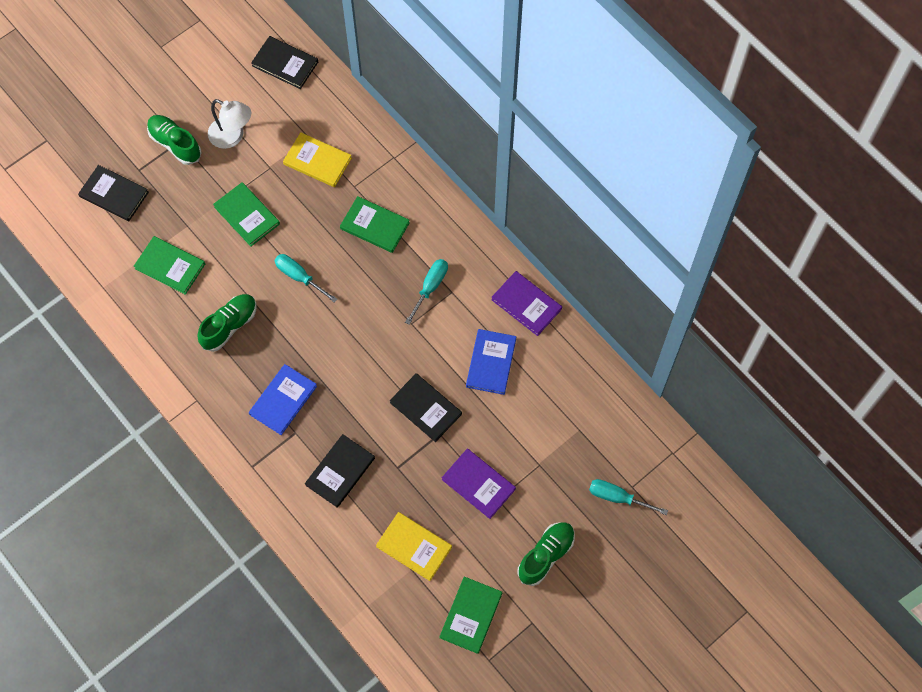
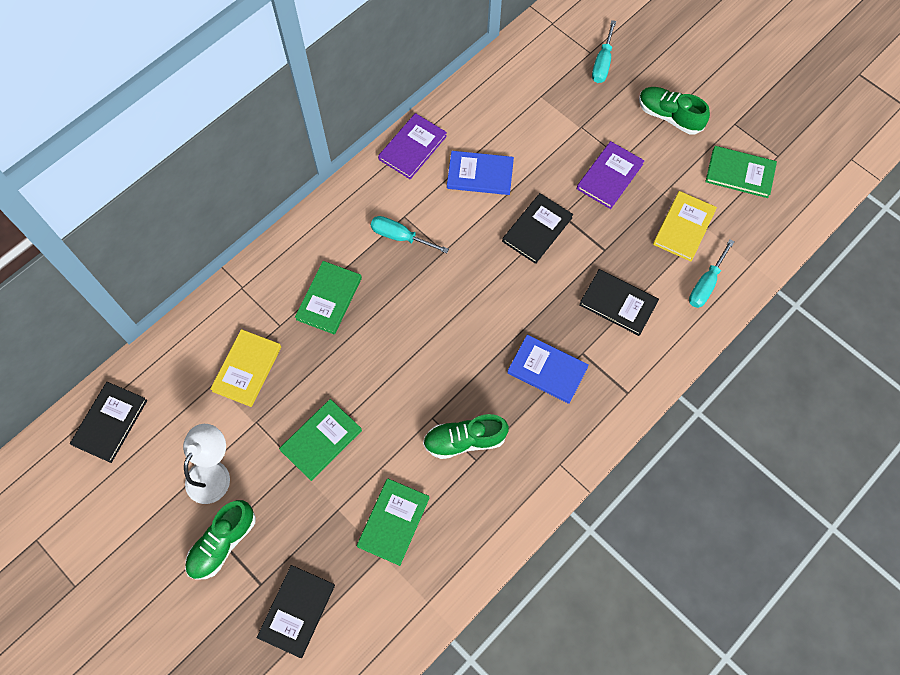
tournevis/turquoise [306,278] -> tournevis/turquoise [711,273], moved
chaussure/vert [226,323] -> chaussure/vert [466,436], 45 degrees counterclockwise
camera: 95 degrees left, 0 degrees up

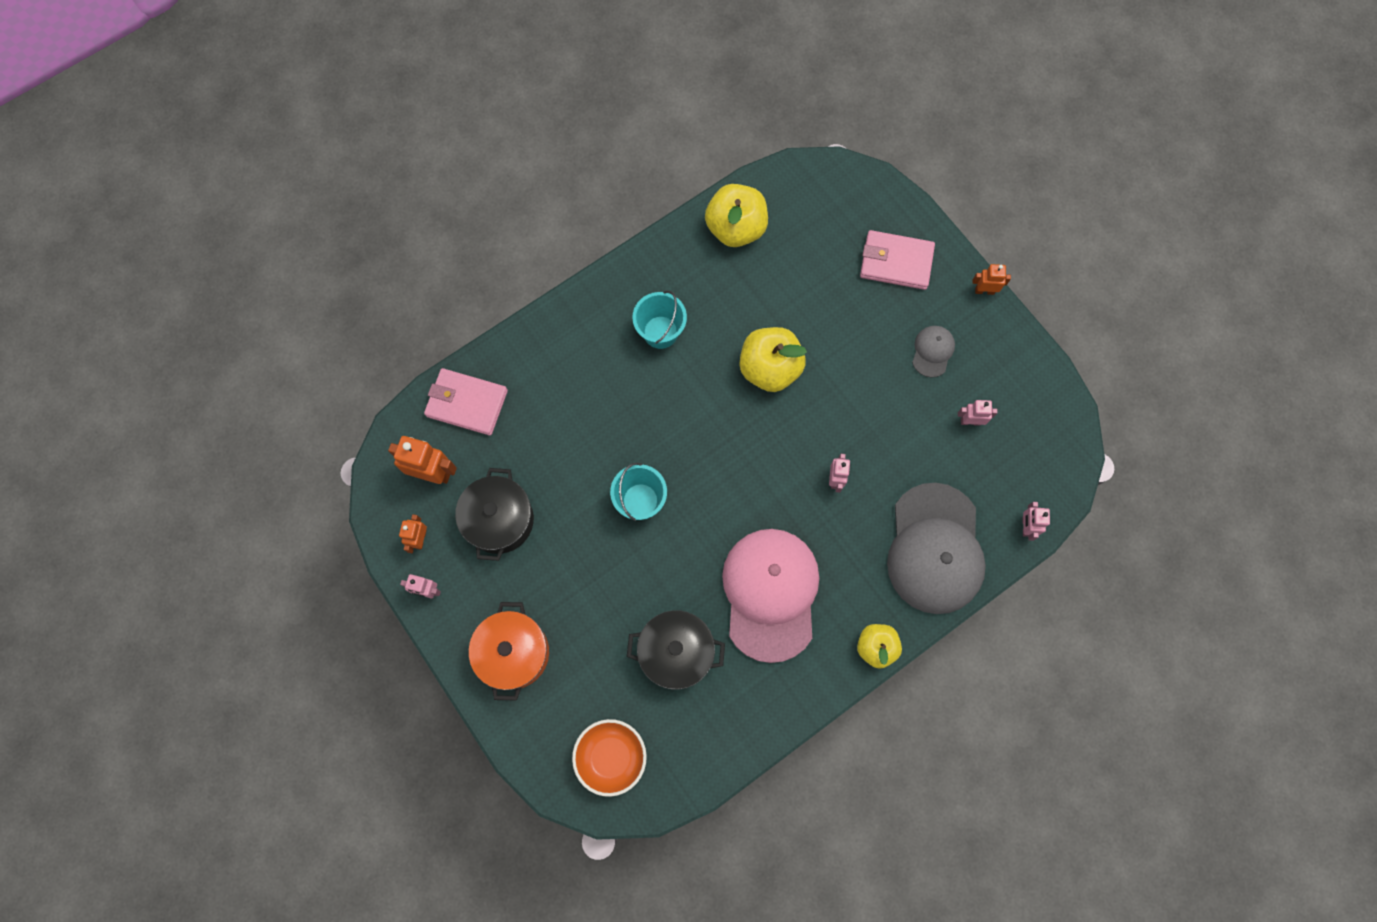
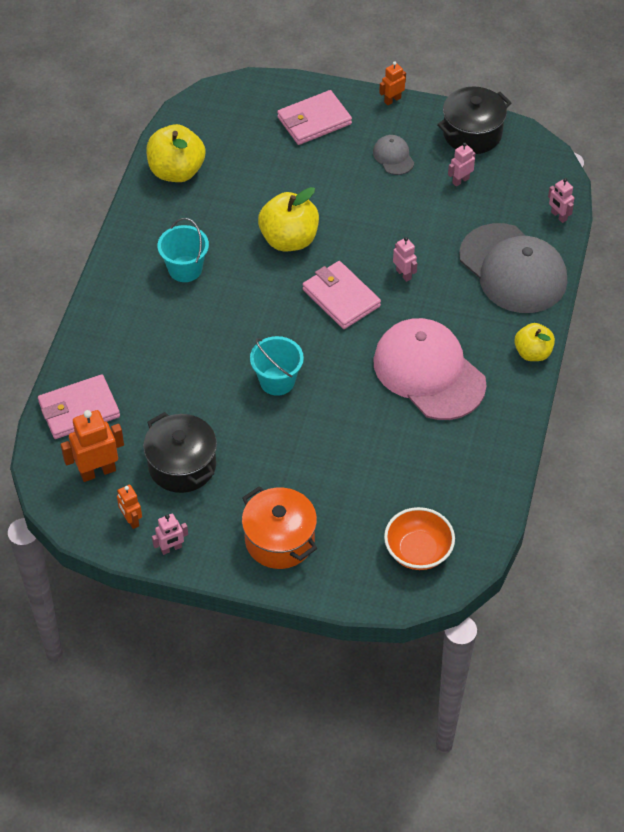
marmite/noir [676,649] -> marmite/noir [474,120], moved
none -> portefeuille/rose [342,295]
camera: 40 degrees left, 20 degrees down

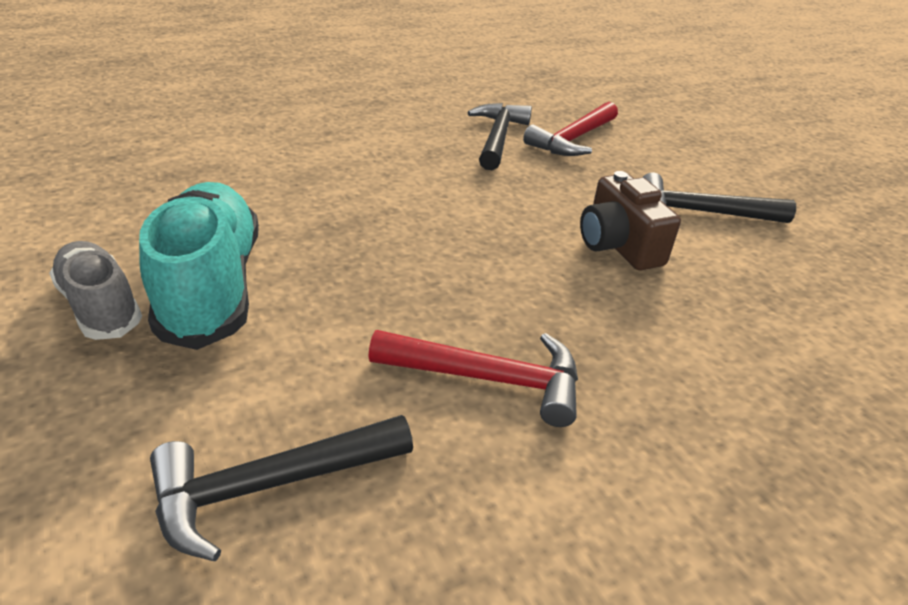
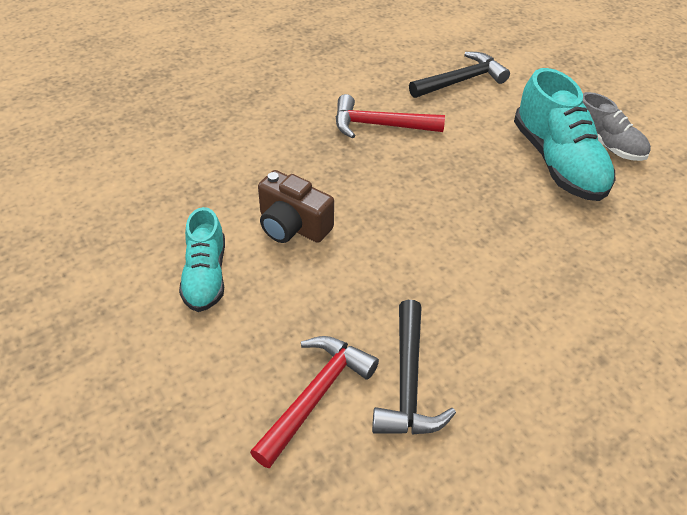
appareil photo/marron [630,221] -> appareil photo/marron [296,206], 150 degrees clockwise
marteau/noir [719,198] -> chaussure/turquoise [202,259]
camera: 175 degrees right, 10 degrees up

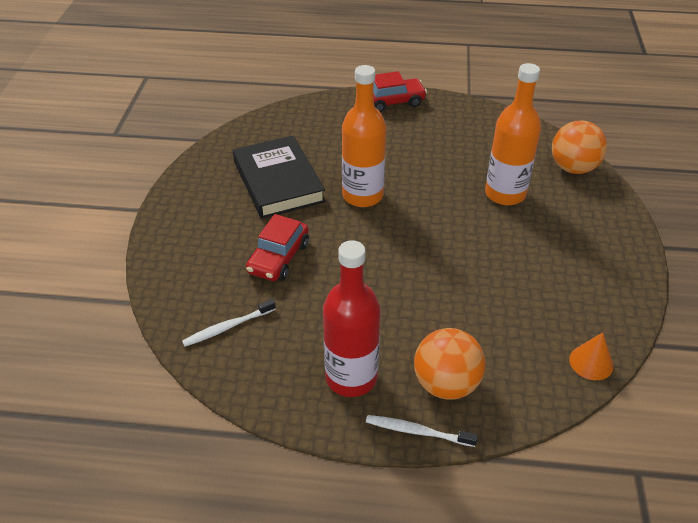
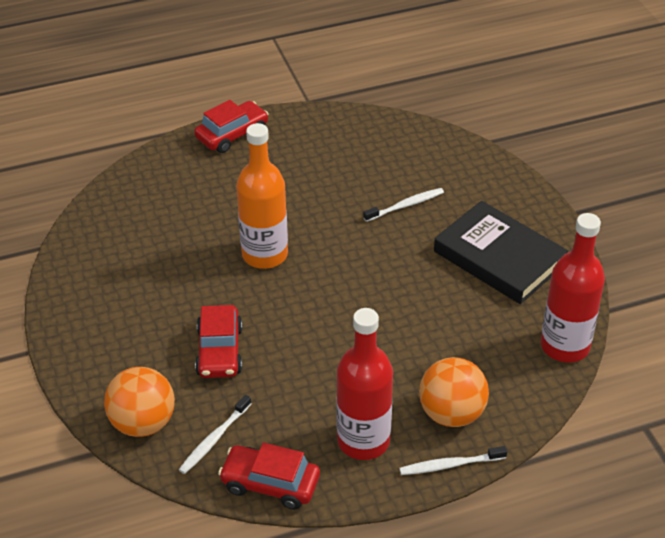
bouteille/orange [513,134] -> brosse à dents/blanc [403,205]
balle/orange [579,147] -> balle/orange [139,402], moved
livre/noir [279,177] -> livre/noir [501,252], moved
cône/orange [591,356] -> bouteille/rouge [573,288]
none -> voiture/rouge [269,476]
camera: 25 degrees left, 0 degrees up

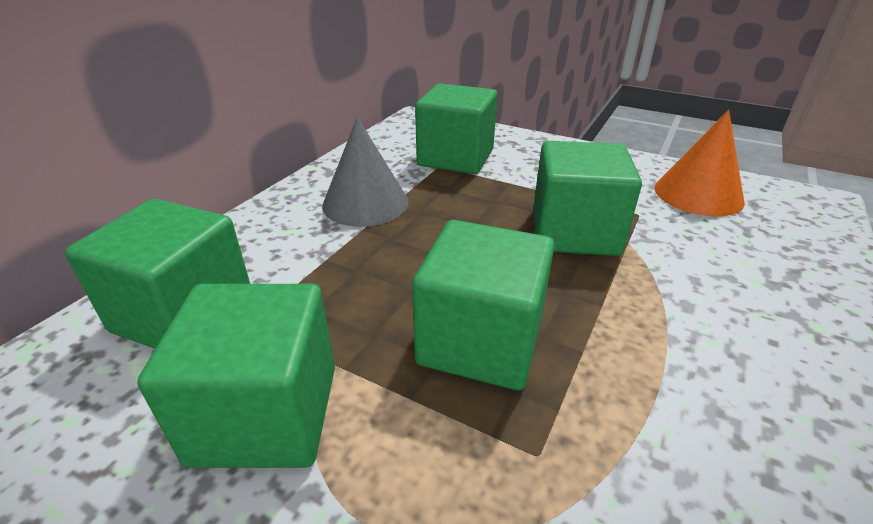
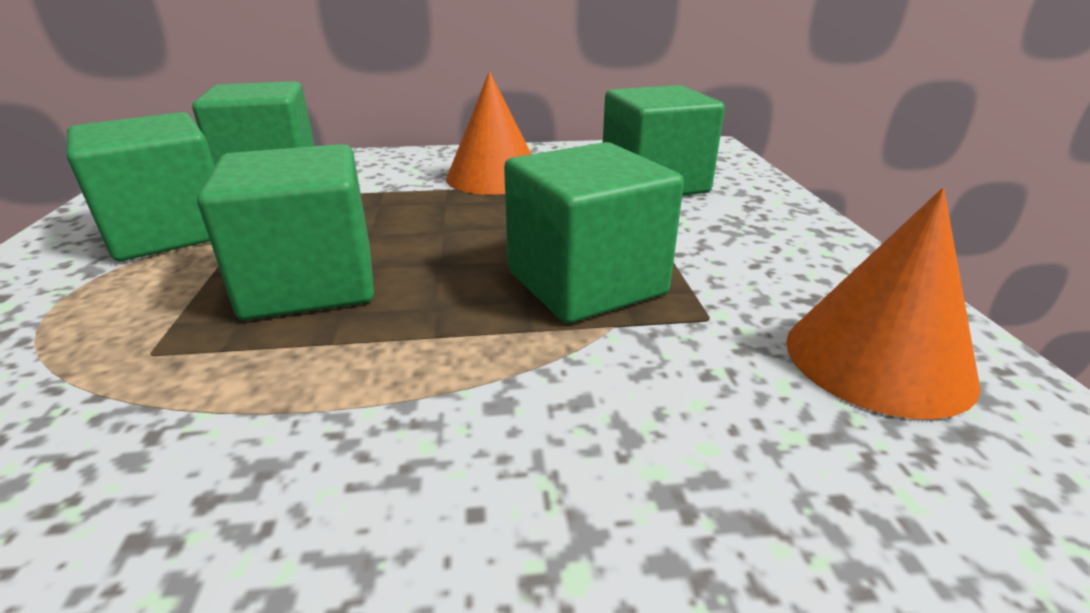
cône/gris [365,172] -> cône/orange [488,133]
camera: 55 degrees right, 5 degrees down

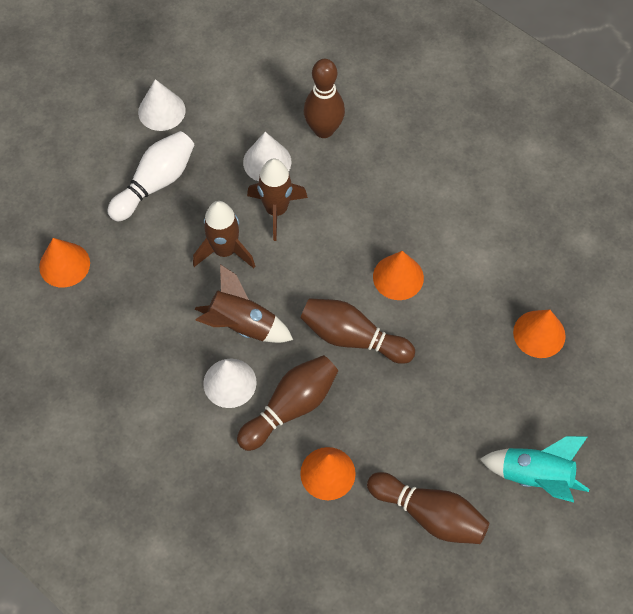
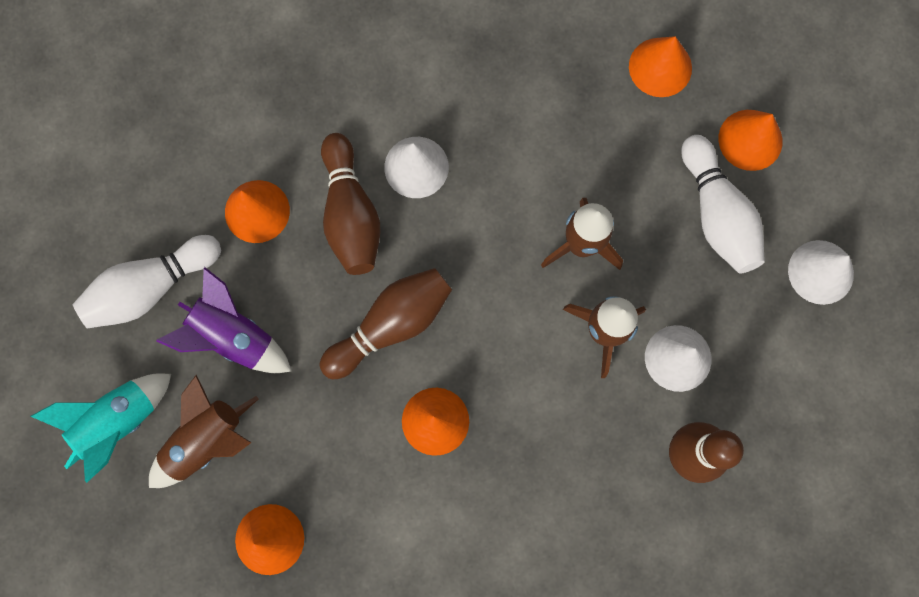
fusée/marron [244,303] -> fusée/marron [204,431], moved
quille/marron [428,508] -> quille/blanc [147,282]
none -> cône/orange [751,140]
none -> fusée/violet [224,320]
camera: 120 degrees right, 15 degrees up

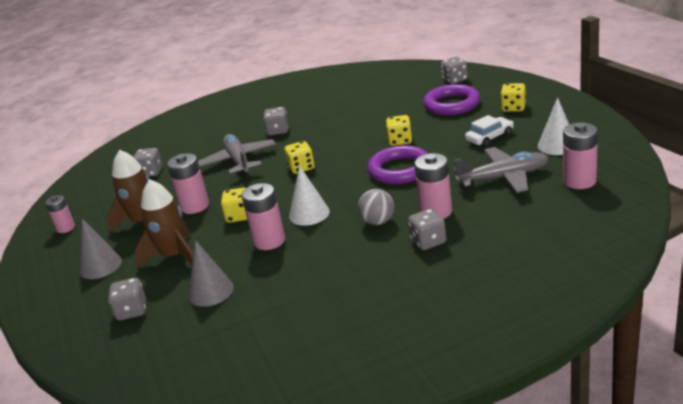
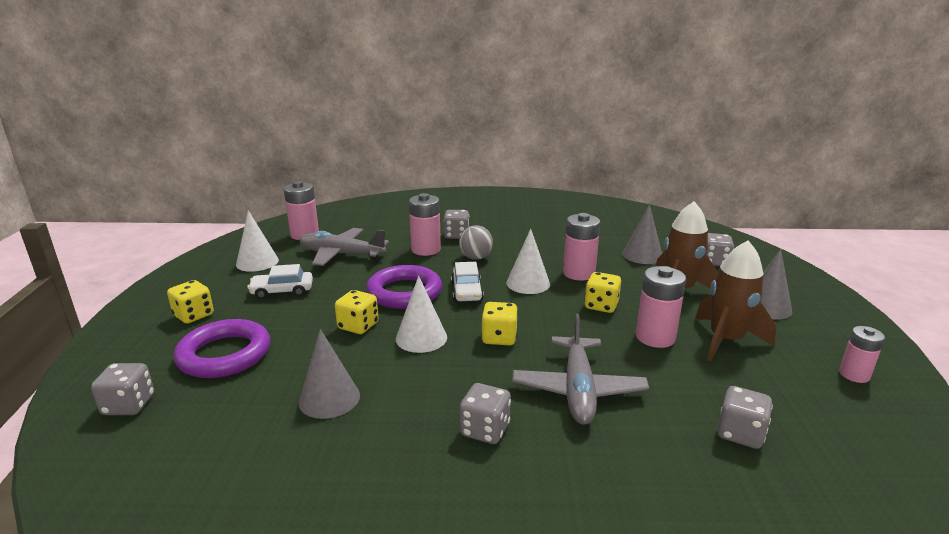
none -> voiture/blanc [467,282]
none -> cône/blanc [421,314]
none -> cône/gris [329,374]
camera: 160 degrees left, 5 degrees down

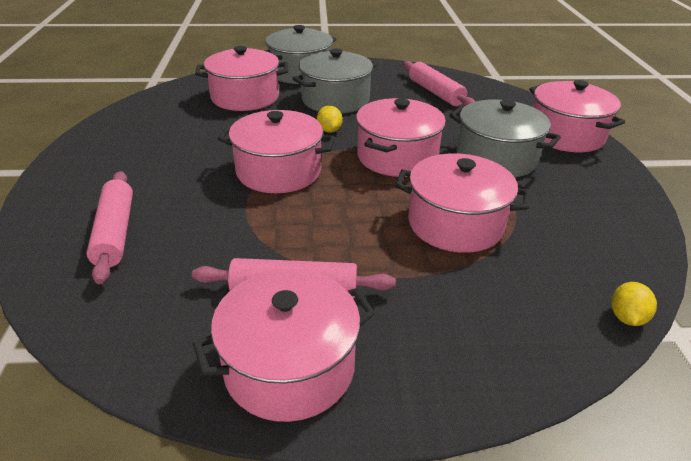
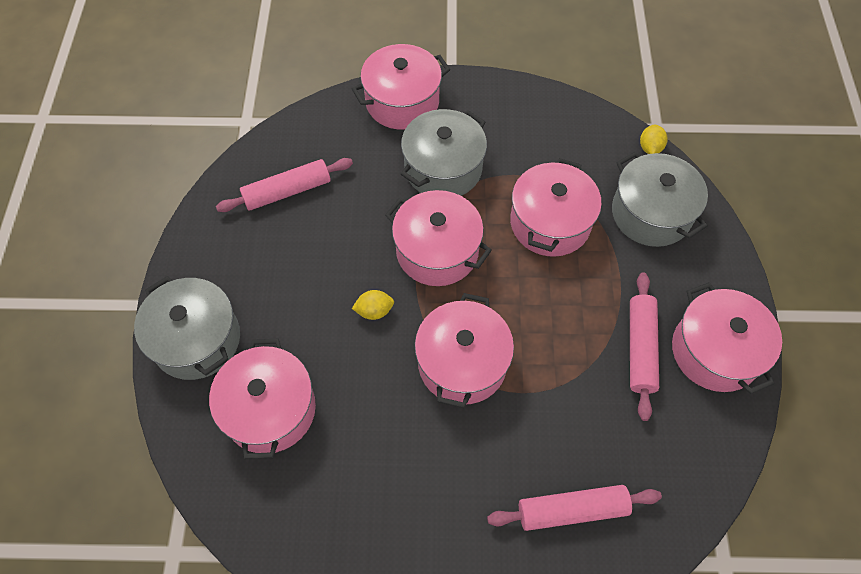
marmite/gris [334,81] -> marmite/gris [660,199], moved
citron/jaune [634,304] -> citron/jaune [653,139], 75 degrees clockwise
camera: 85 degrees left, 25 degrees up

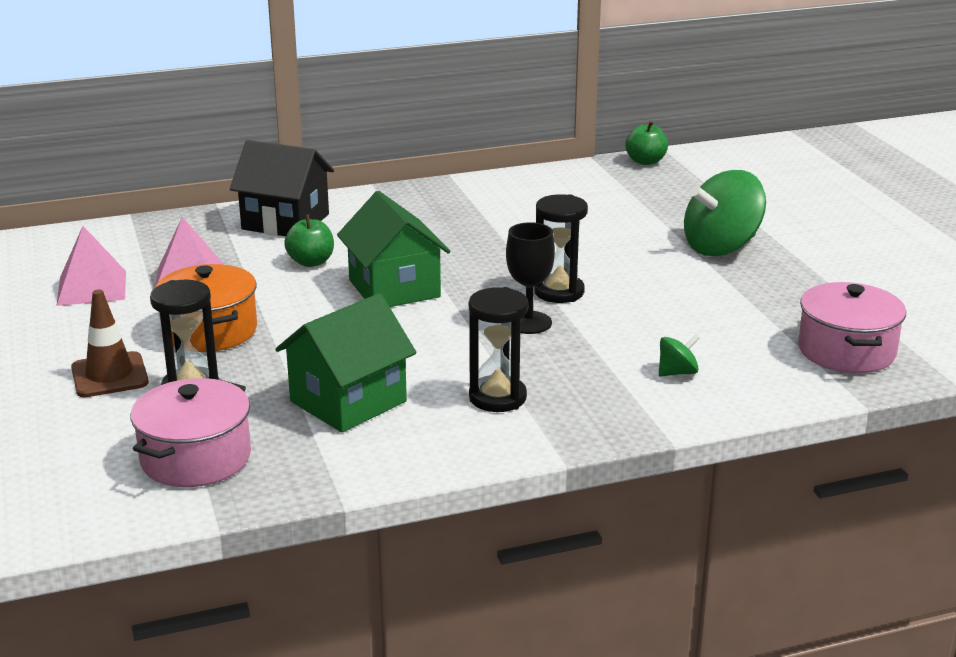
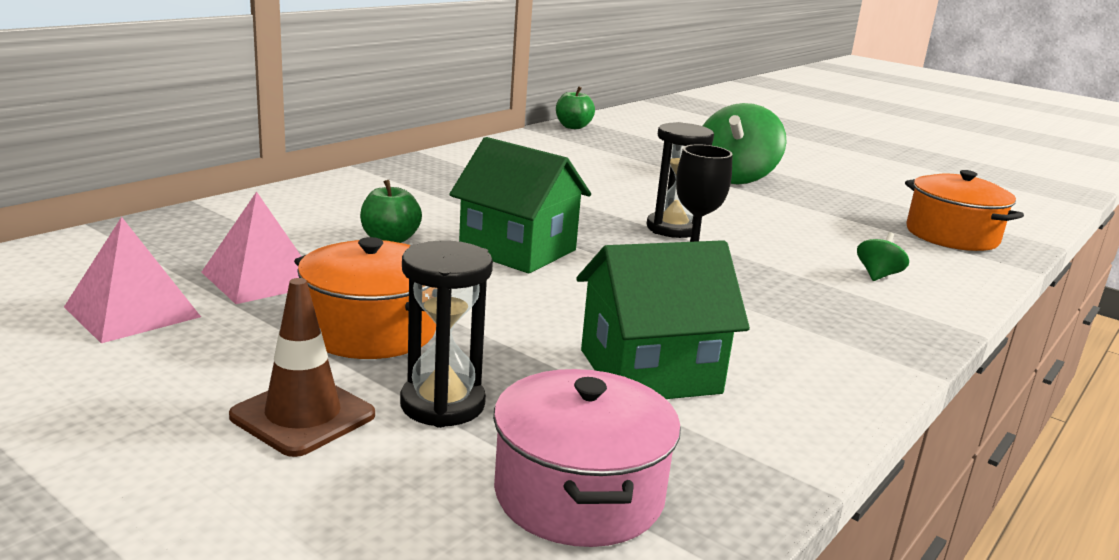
maison/noir [282,188] -> none
marmite/rose [852,327] -> marmite/orange [964,210]
sablier/noir [499,349] -> none
maison/vert [346,362] -> maison/vert [663,319], 60 degrees clockwise
camera: 35 degrees left, 5 degrees down

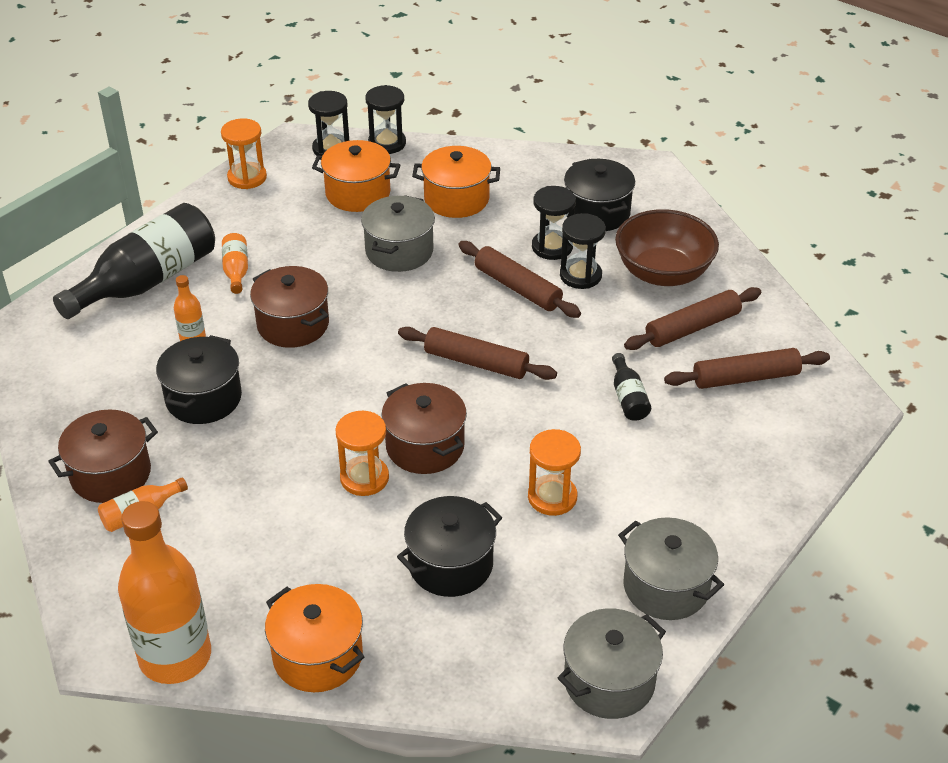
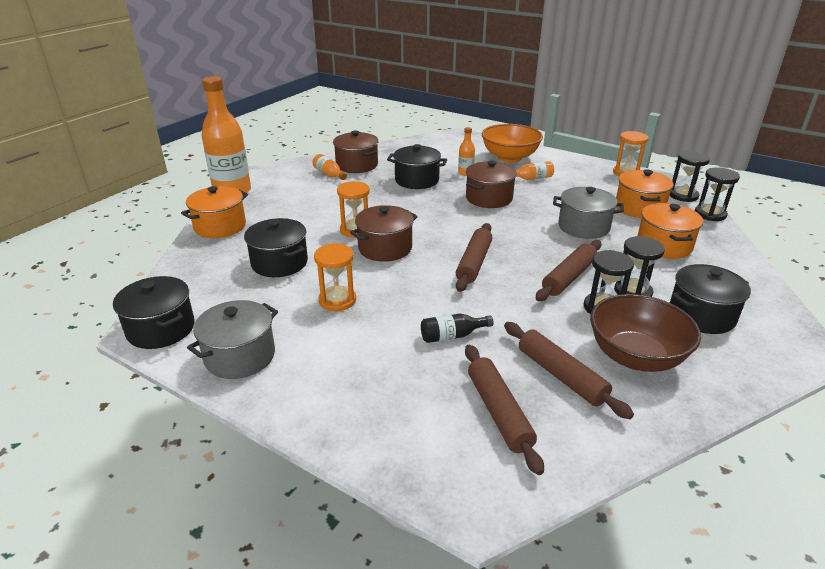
bouteille/noir [134,261] -> bol/orange [512,143]
marmite/gris [612,663] -> marmite/noir [154,312]
camera: 85 degrees right, 10 degrees down

